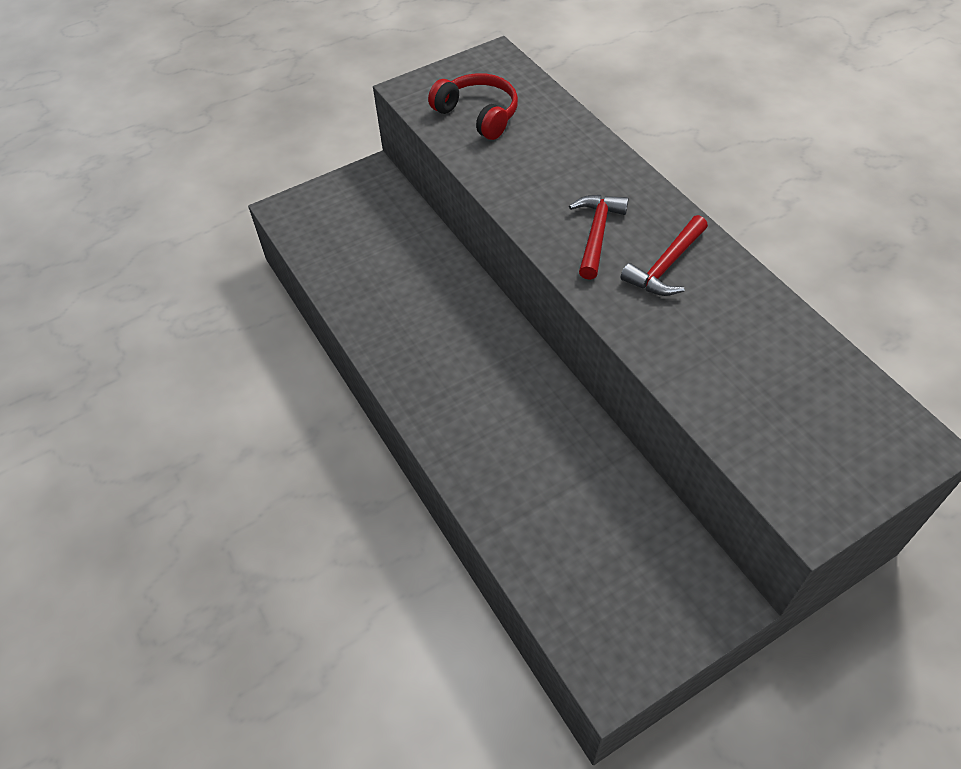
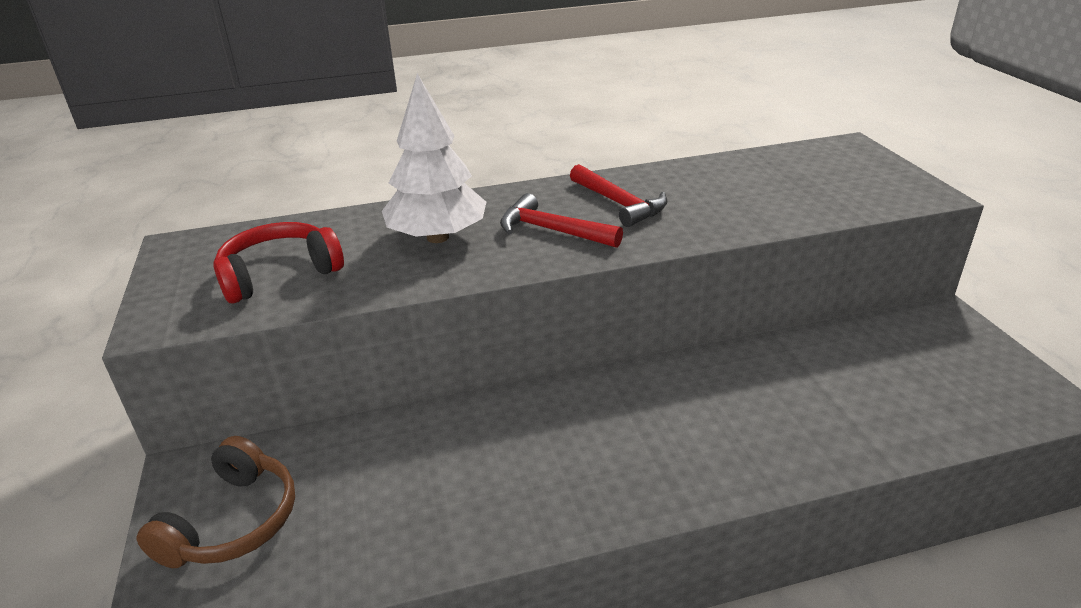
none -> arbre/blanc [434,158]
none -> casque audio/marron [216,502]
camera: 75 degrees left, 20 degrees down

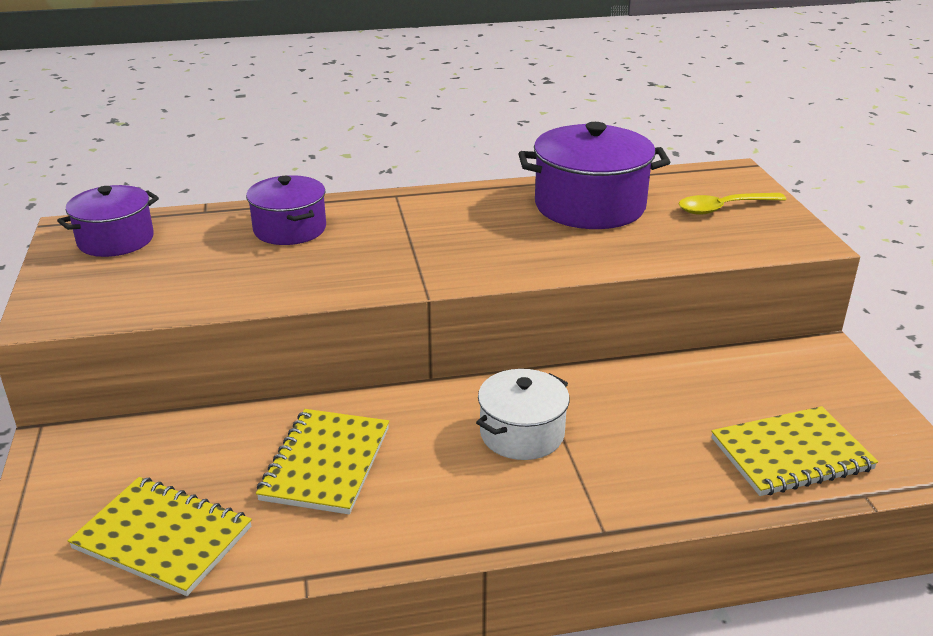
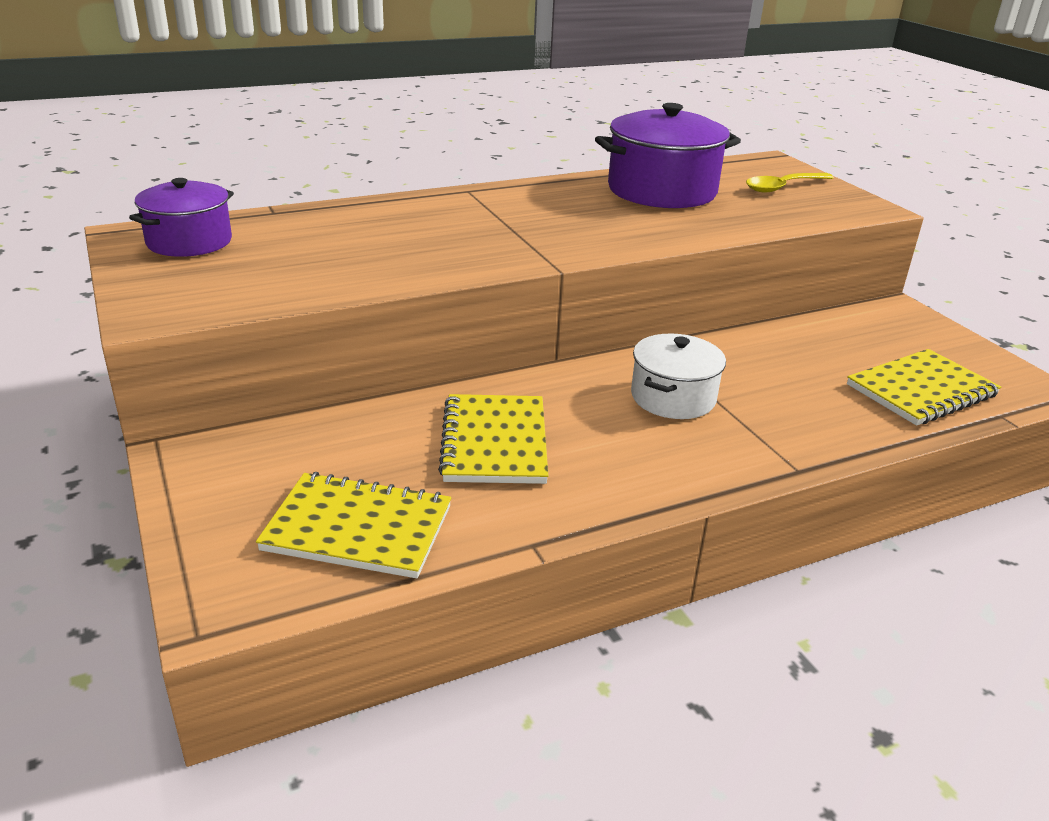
marmite/violet [286,210] -> none
camera: 15 degrees left, 0 degrees up

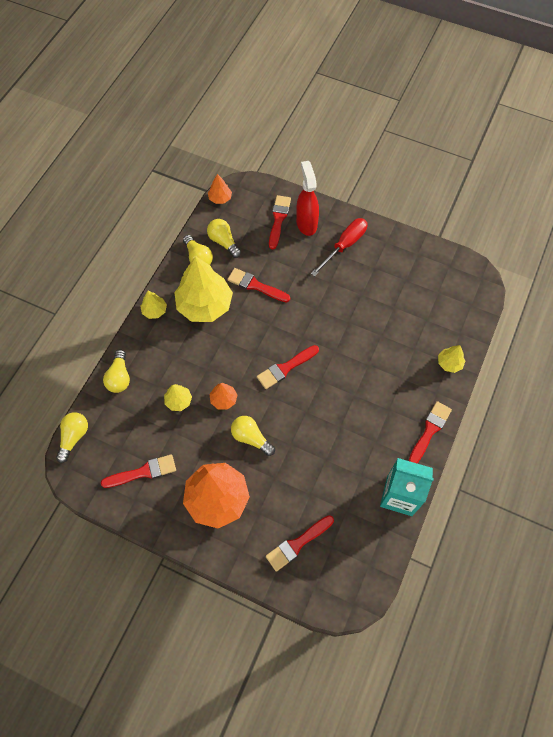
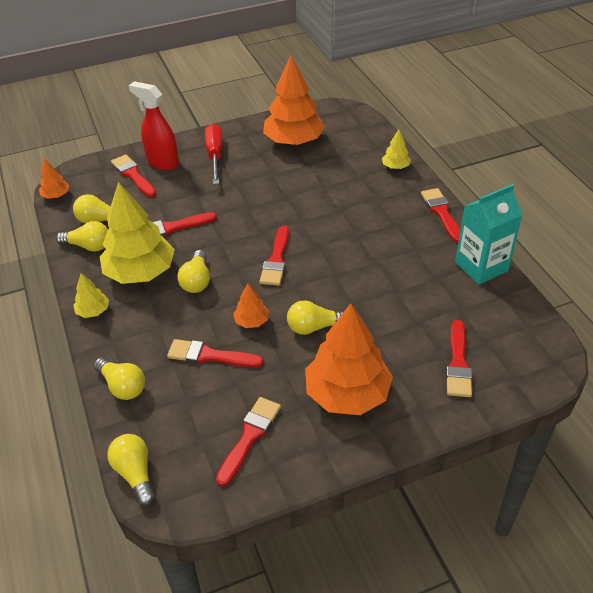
arbre/jaune [178,397] -> pinceau/rouge [215,353]
none -> arbre/orange [294,100]
none -> ampoule/jaune [193,271]
camera: 45 degrees left, 20 degrees down

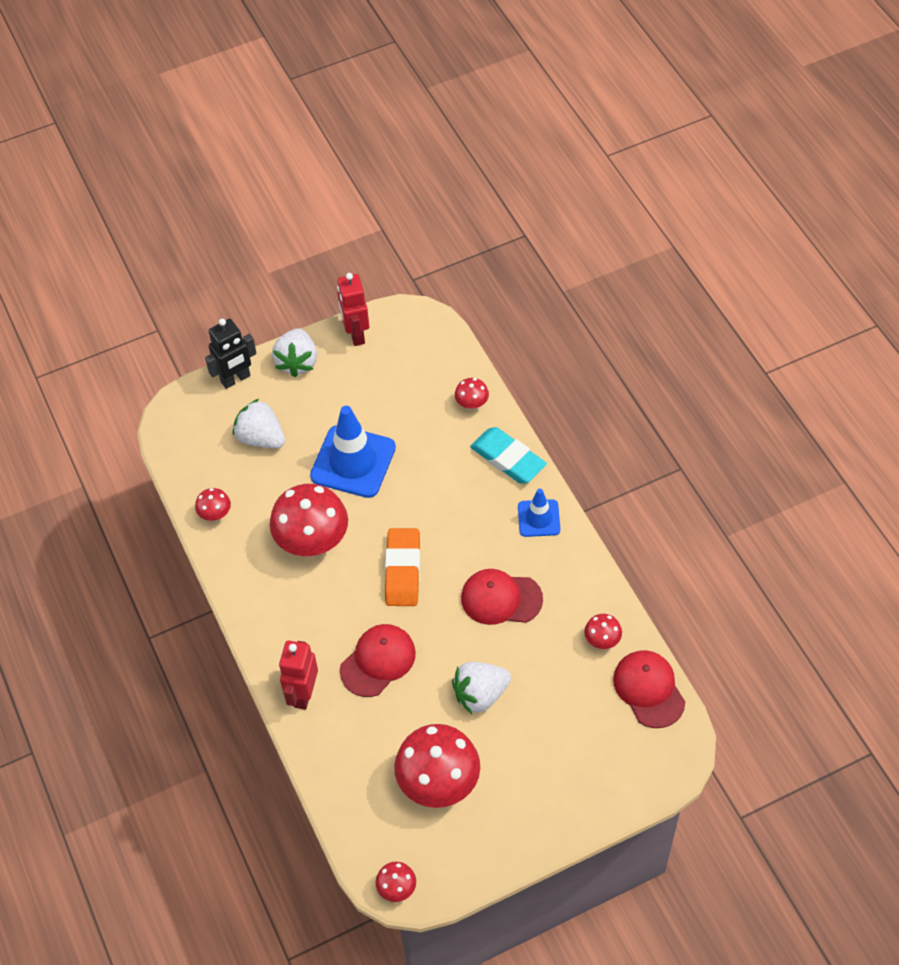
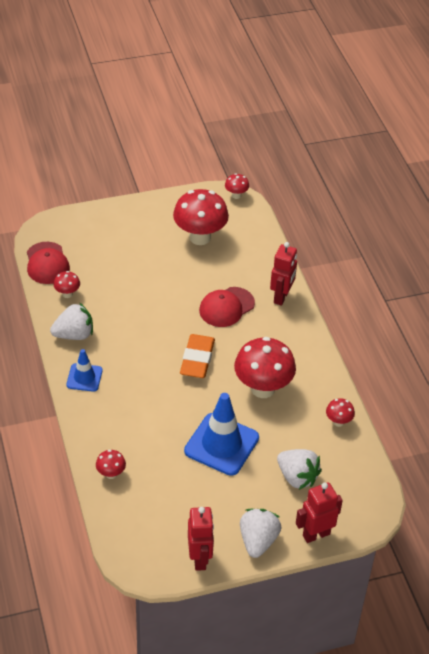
robot/noir [231,354] -> robot/rouge [319,513]
gomme/turquoise [508,455] -> none
casquette/rouge [502,597] -> none
fraise/blanc [481,688] -> fraise/blanc [71,321], moved
camera: 175 degrees left, 10 degrees down

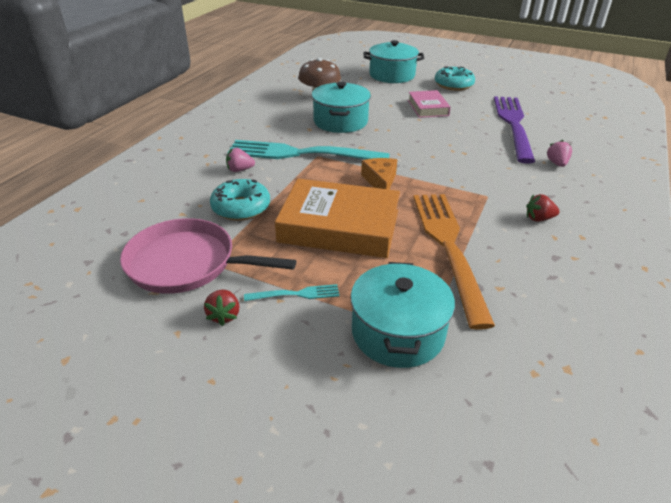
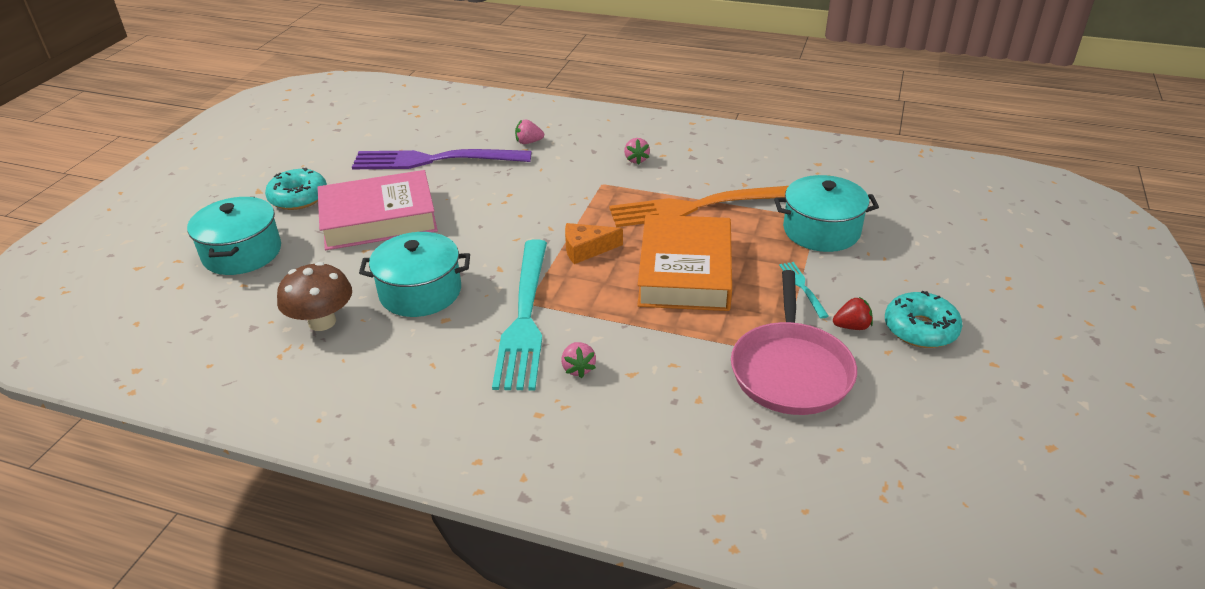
livre/rose [429,104] -> livre/rose [378,210], x1.83
beignet/turquoise [240,200] -> beignet/turquoise [923,319], moved
fraise/rouge [543,208] -> fraise/rose [637,151]
camera: 95 degrees left, 0 degrees up

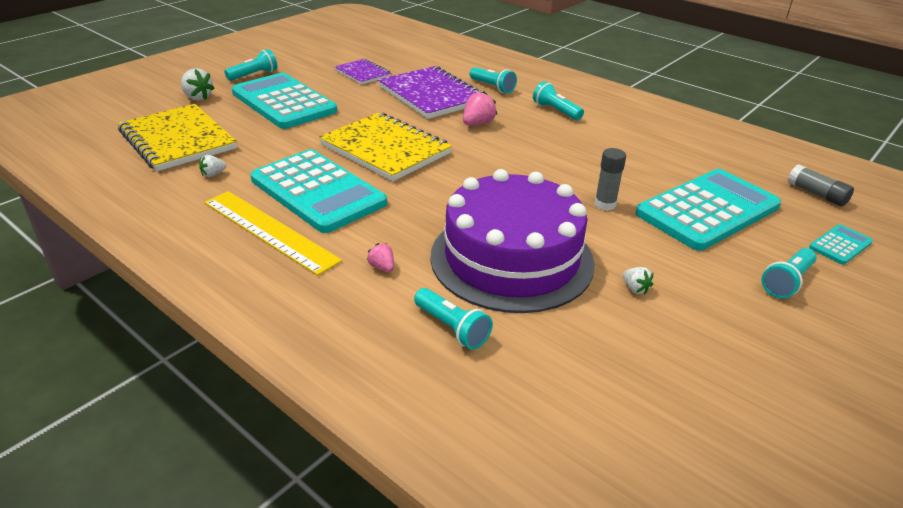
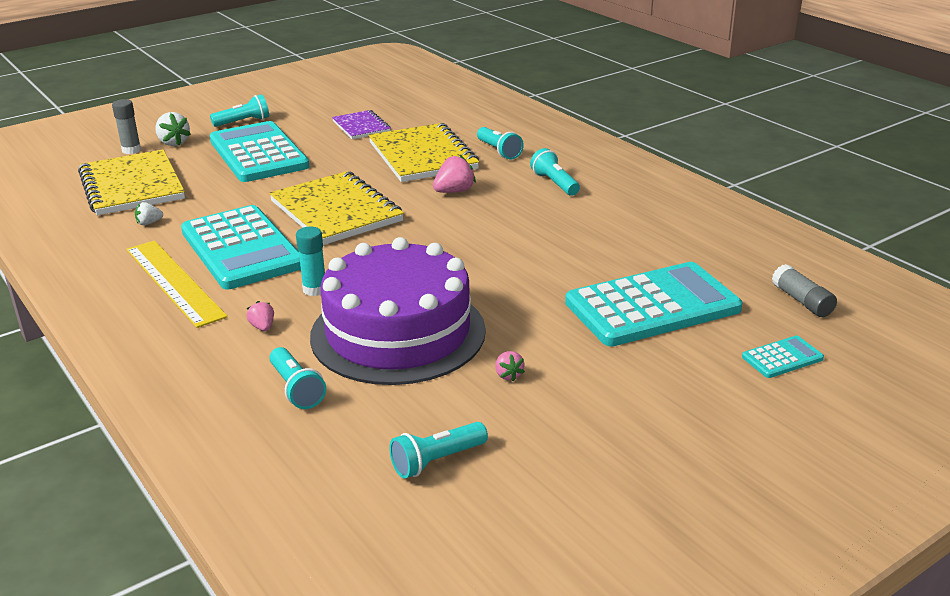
carnet/violet [430,92] -> carnet/jaune [423,152]
bâton de colle/gris [610,179] -> bâton de colle/gris [126,126], moved
lampe de poche/turquoise [789,273] -> lampe de poche/turquoise [438,450], moved
fraise/blanc [638,280] -> fraise/rose [510,366]
none -> bâton de colle/turquoise [310,261]
camera: 15 degrees right, 5 degrees down

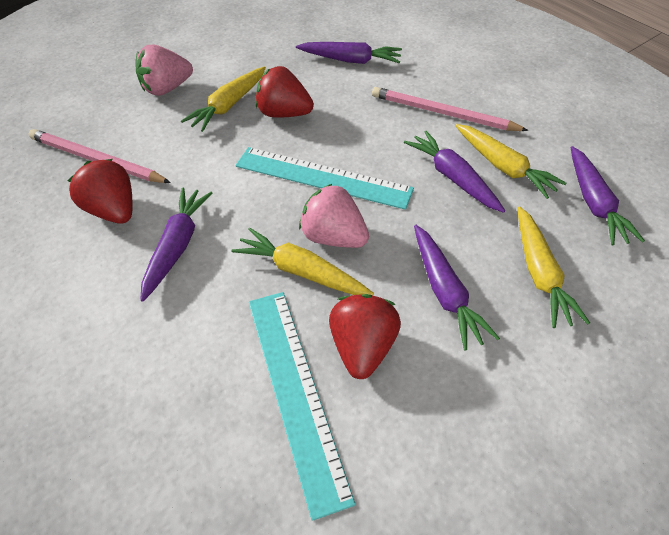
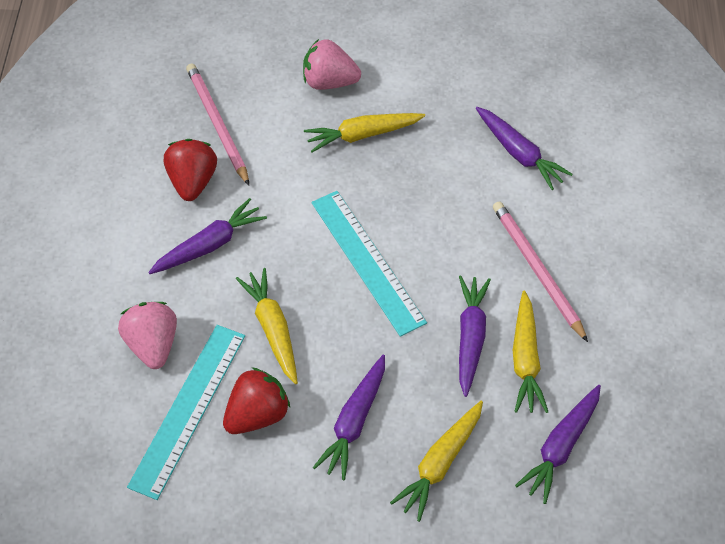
fraise/rouge [284,92] -> none
fraise/rose [334,216] -> fraise/rose [147,335], moved
camera: 40 degrees right, 5 degrees up

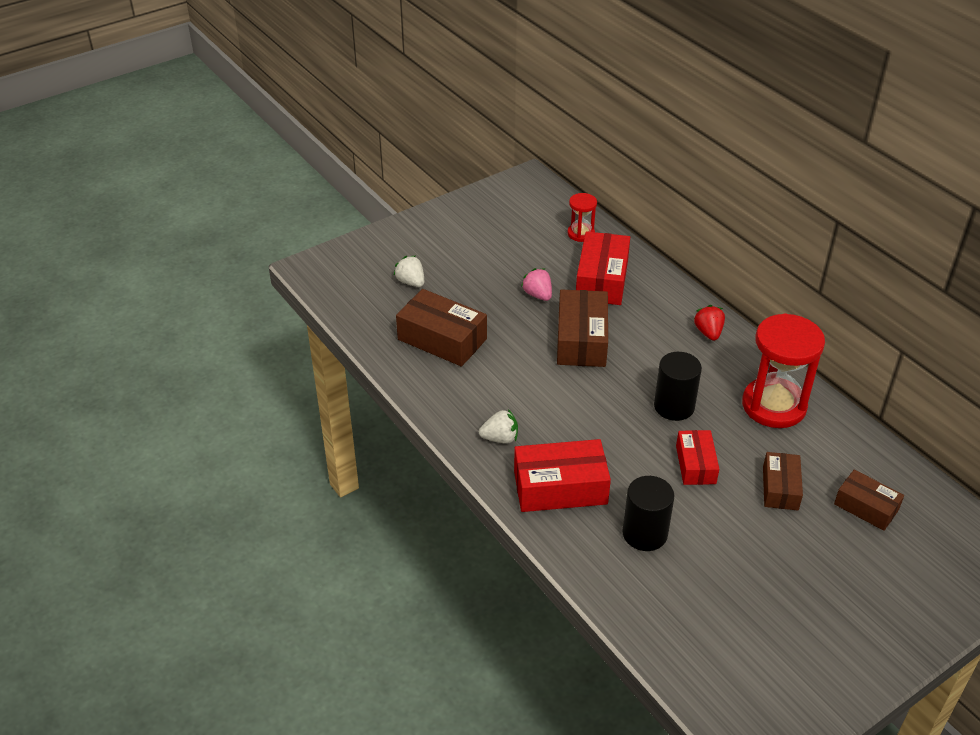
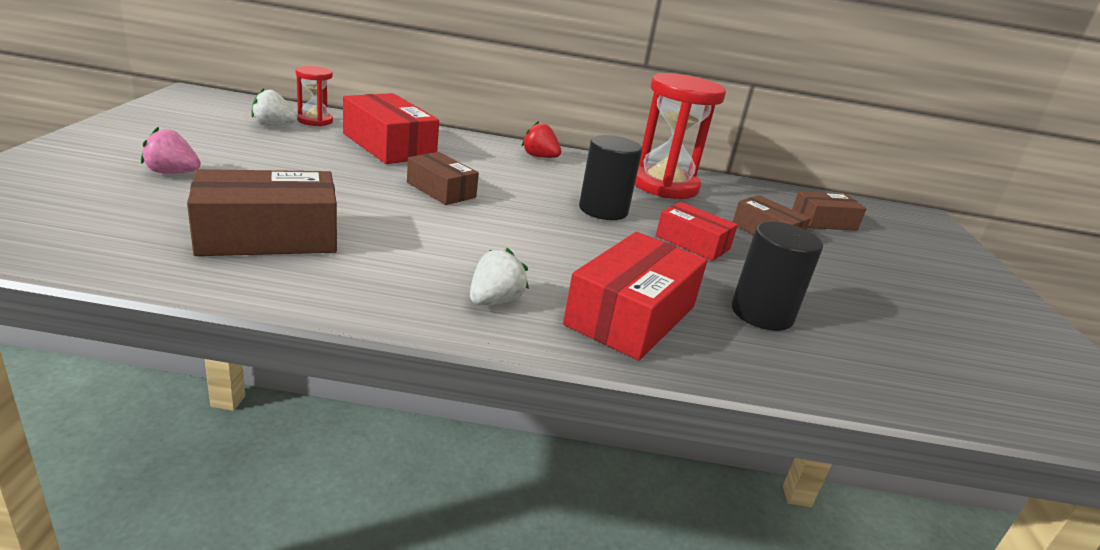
fraise/blanc [409,271] -> fraise/blanc [274,107], moved
fraise/rose [536,284] -> fraise/rose [171,150], moved
boîte/marron [582,328] -> boîte/marron [443,178], x0.62
camera: 55 degrees left, 15 degrees down

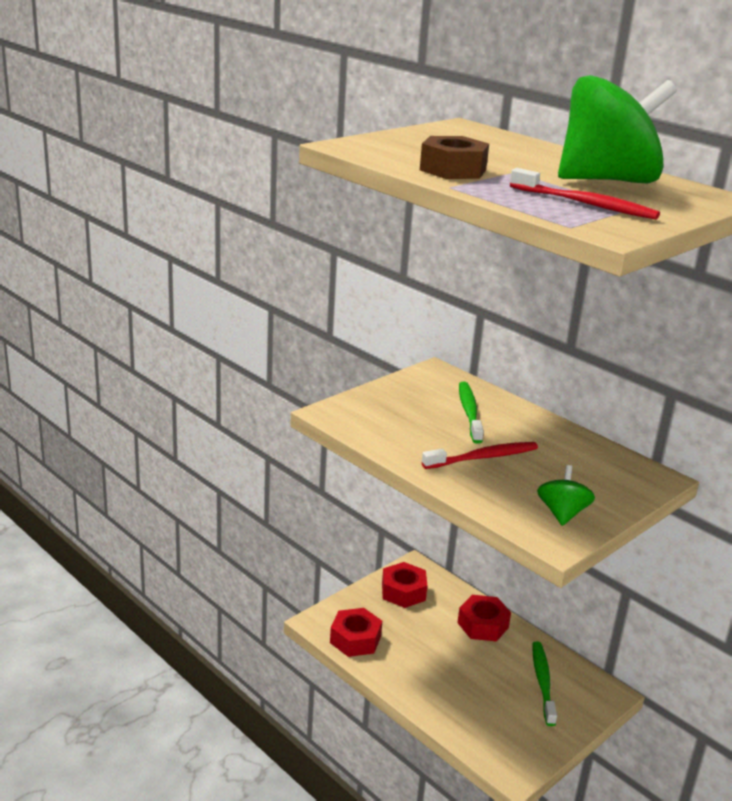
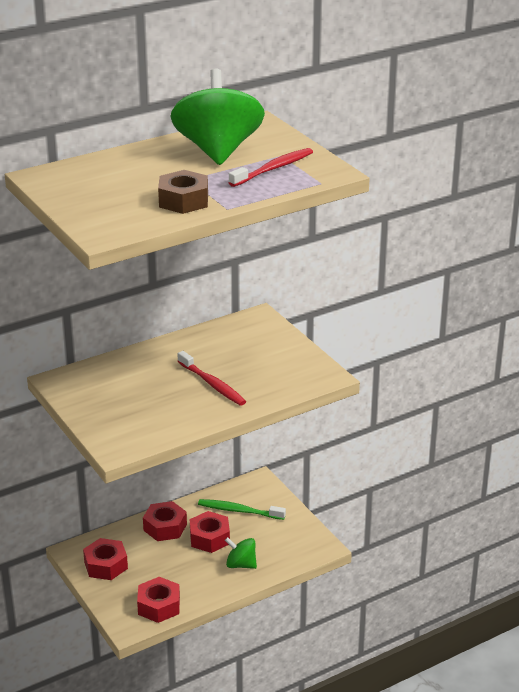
brosse à dents/vert [471,413] -> none
brosse à dents/rouge [480,455] -> brosse à dents/rouge [211,378], 150 degrees clockwise
toupie/vert [566,495] -> toupie/vert [241,553], moved
none -> écrou/rouge [210,532]
camera: 75 degrees left, 5 degrees up

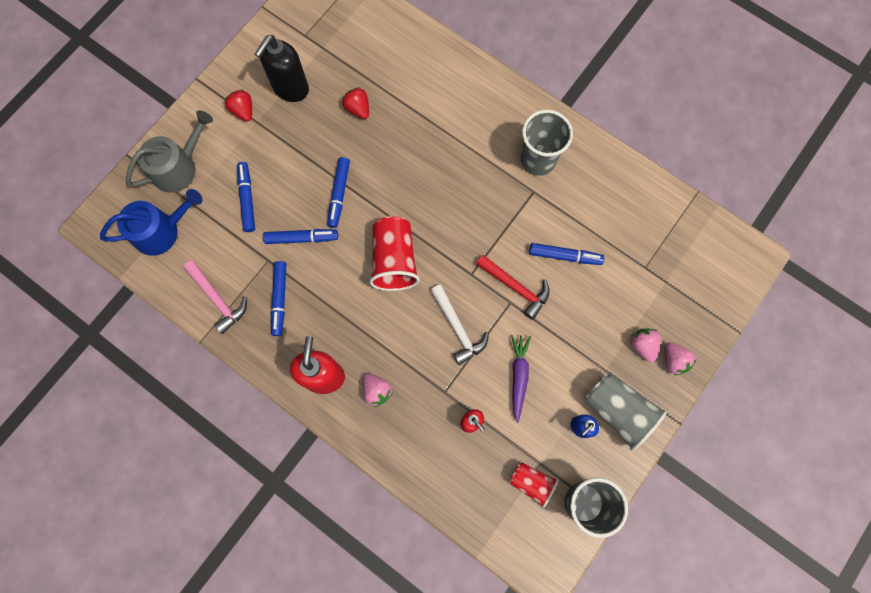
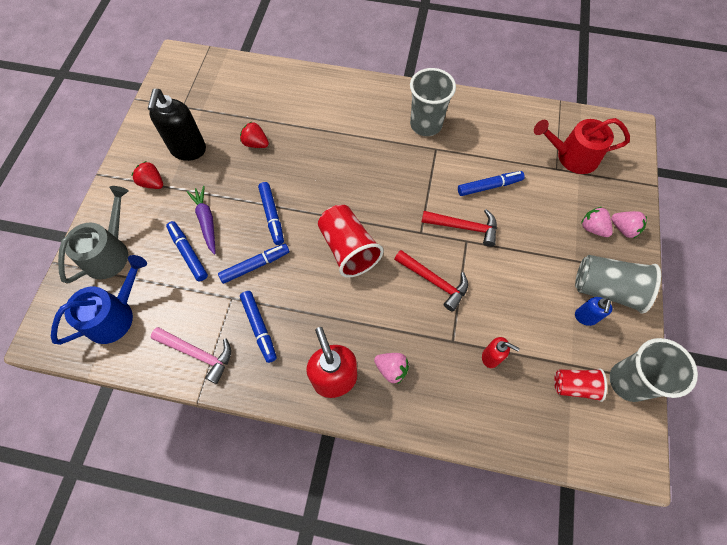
marteau/blanc [459,324] -> marteau/rouge [431,281]
carotte/violet [521,379] -> carotte/violet [201,220], moved
none -> arrosoir/rouge [582,146]
camera: 25 degrees left, 10 degrees down

